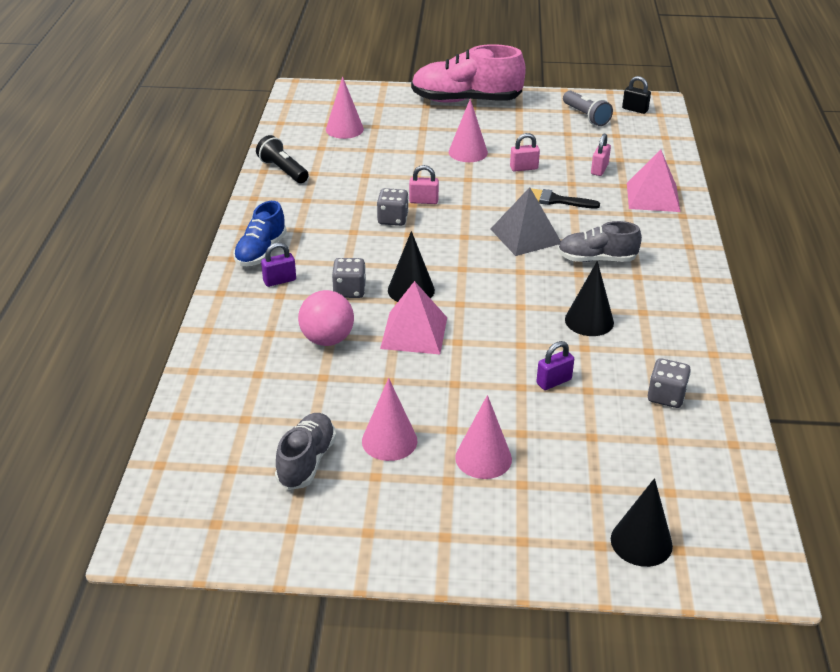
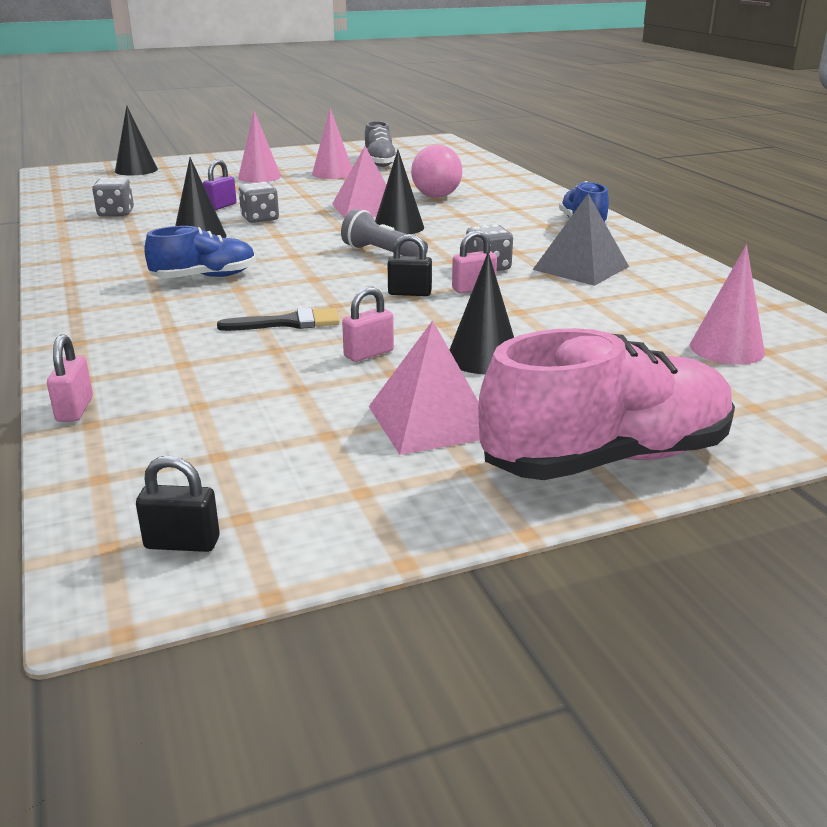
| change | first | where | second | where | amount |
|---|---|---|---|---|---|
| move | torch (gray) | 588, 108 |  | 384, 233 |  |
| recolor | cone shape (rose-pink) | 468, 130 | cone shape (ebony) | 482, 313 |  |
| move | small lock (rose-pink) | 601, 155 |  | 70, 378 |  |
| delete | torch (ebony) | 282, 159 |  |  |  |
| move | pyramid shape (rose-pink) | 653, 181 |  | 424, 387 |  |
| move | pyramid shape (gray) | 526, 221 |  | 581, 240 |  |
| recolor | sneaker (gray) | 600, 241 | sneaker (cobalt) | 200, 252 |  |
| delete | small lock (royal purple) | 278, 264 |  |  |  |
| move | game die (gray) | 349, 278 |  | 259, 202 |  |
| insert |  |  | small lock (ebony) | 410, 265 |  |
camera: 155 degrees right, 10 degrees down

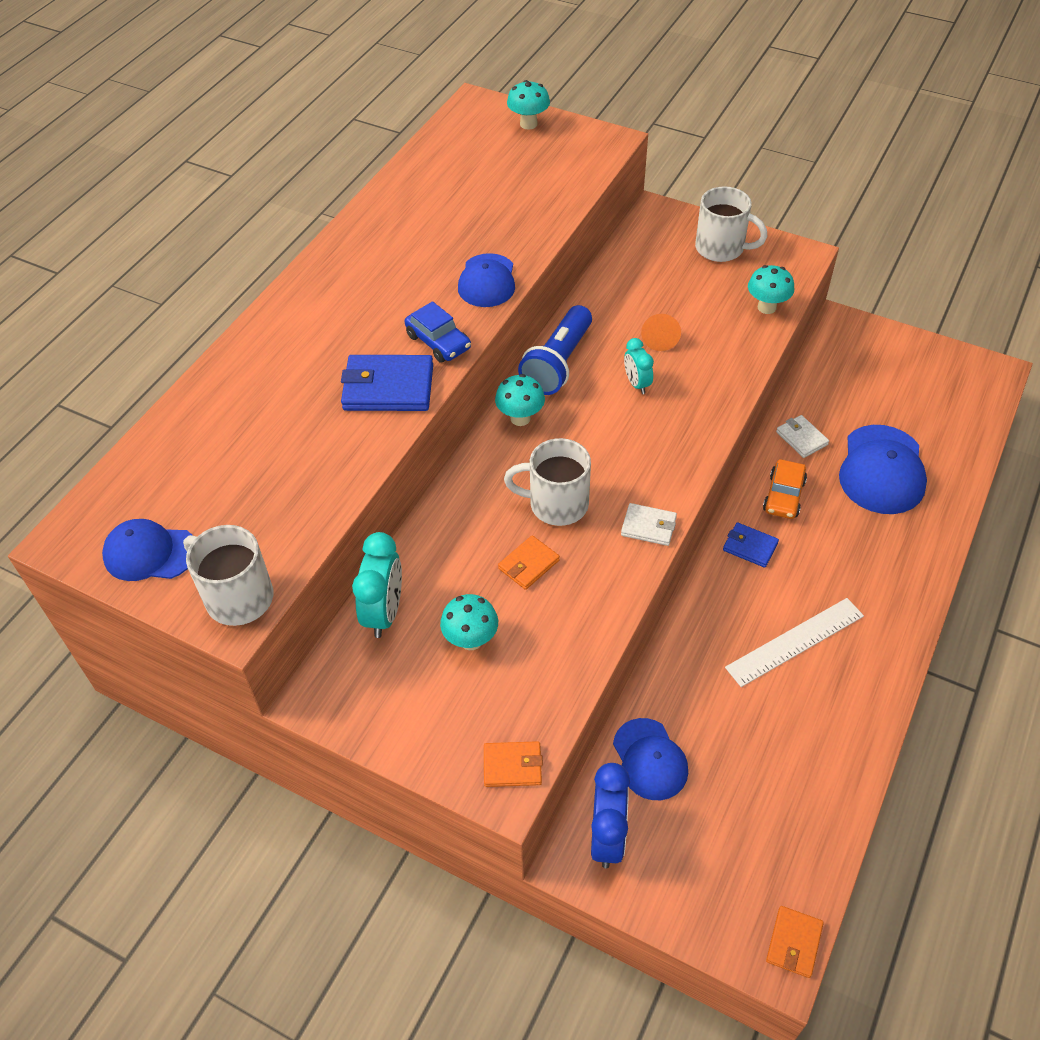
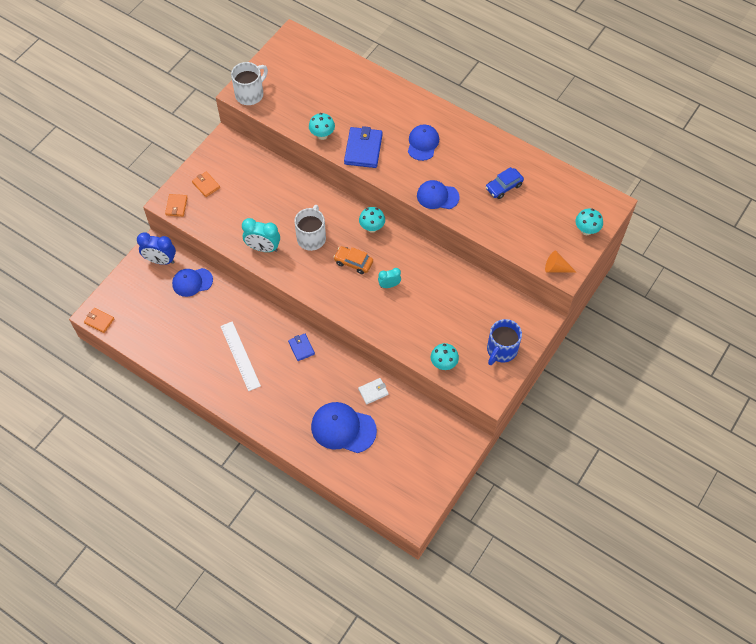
| change | first | where | second | where | amount |
|---|---|---|---|---|---|
| recolor | mug (pure white) | 731, 224 | mug (cobalt) | 504, 342 |  |
| move | automobile (cobalt) | 438, 332 |  | 505, 183 |  |
| delete | torch (cobalt) | 555, 350 |  |  |  |
| move | cone shape (orange) | 661, 332 |  | 561, 262 |  |
| move | automobile (orange) | 785, 489 |  | 353, 260 |  |
| delete | billfold (pure white) | 649, 524 |  |  |  |
| move | baseball cap (cobalt) | 147, 550 |  | 423, 142 |  |
| rotate | billfold (cobalt) | 751, 545 |  | 301, 347 | 60 degrees counterclockwise |
| move | alarm clock (teal) | 377, 585 |  | 261, 235 |  |
| move | billfold (orange) | 529, 562 |  | 206, 184 |  |
| move | mushroom (teal) | 469, 622 |  | 322, 126 |  |
camera: 95 degrees right, 10 degrees up

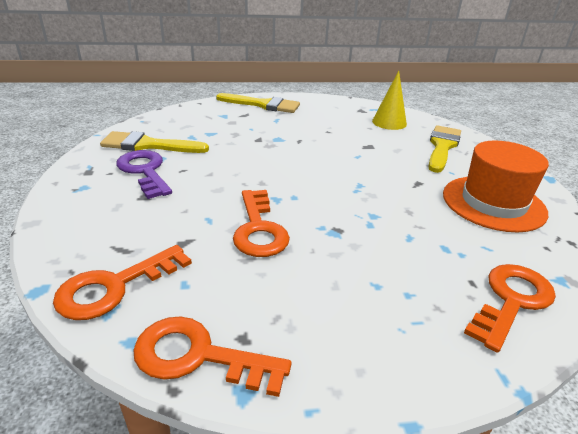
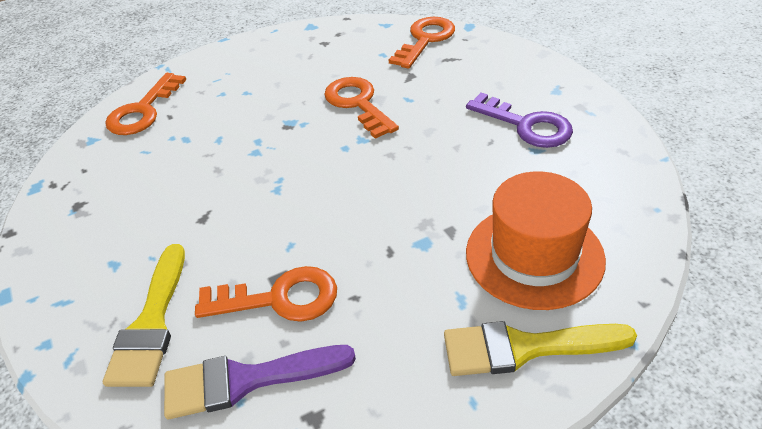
| change | first | where | second | where | amount |
|---|---|---|---|---|---|
| replace | cone shape (golden) | 389, 100 | paint brush (royal purple) | 260, 382 |  |
| delete | paint brush (golden) | 154, 142 |  |  |  |
| move | tall hat (orange) | 496, 186 |  | 536, 241 |  |
| move | latchkey (orange) | 212, 356 |  | 266, 294 |  |
camera: 165 degrees right, 10 degrees up

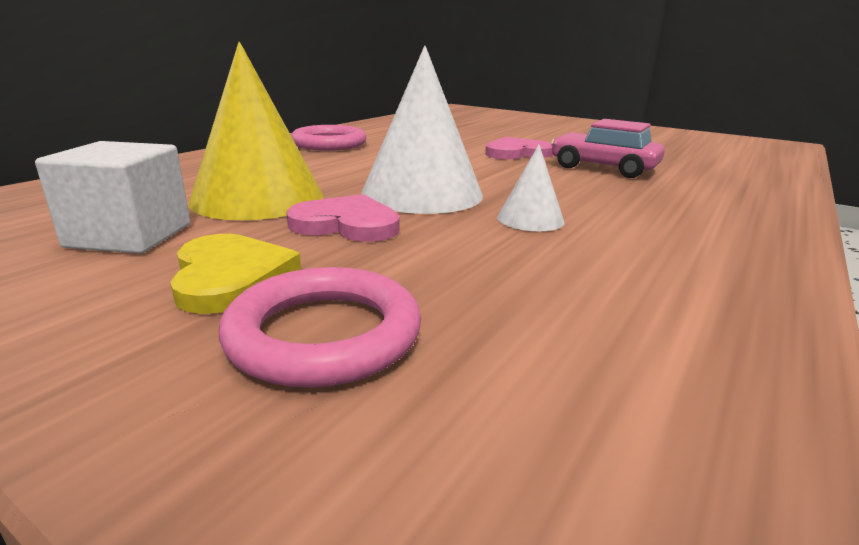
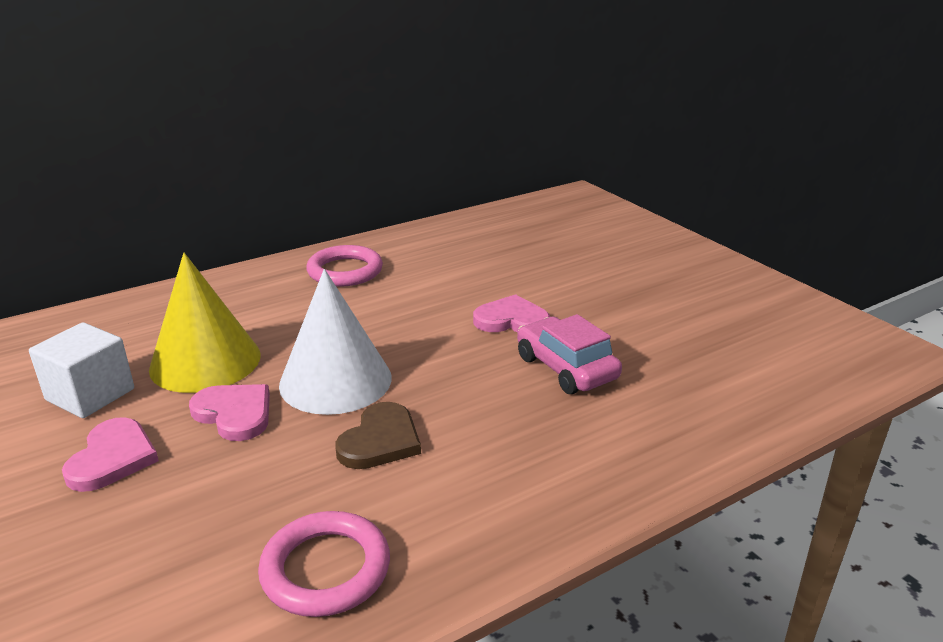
| change | first | where | second | where | amount |
|---|---|---|---|---|---|
| replace | cone shape (pure white) | 531, 188 | heart (russet) | 378, 435 |  |
| recolor | heart (golden) | 235, 274 | heart (rose-pink) | 110, 454 |  |
| move | ring (rose-pink) | 320, 327 |  | 324, 564 |  |
camera: 25 degrees right, 5 degrees up

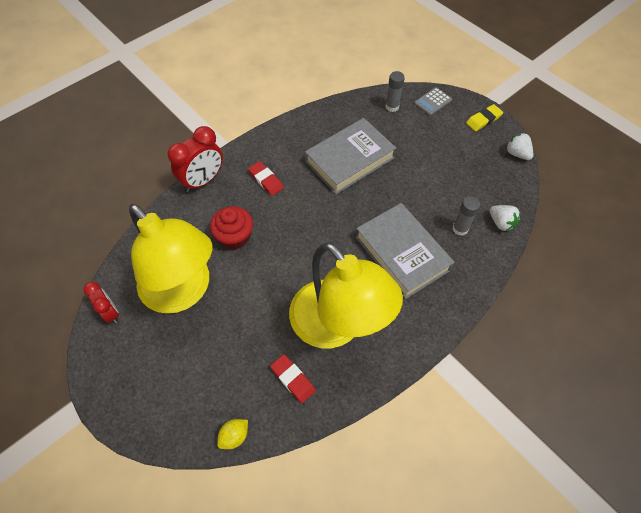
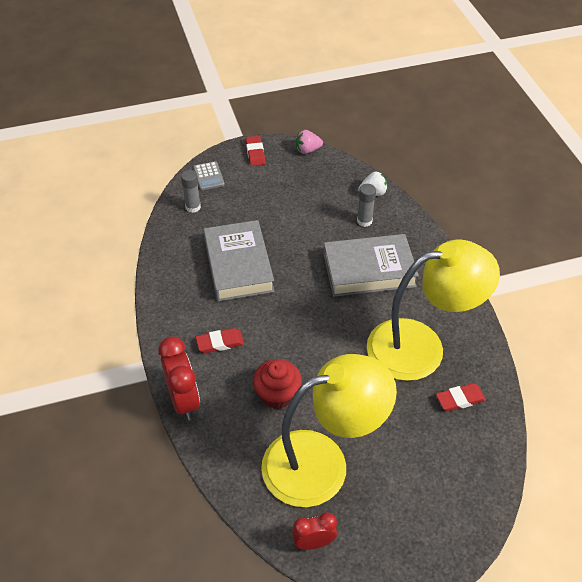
| change | first | where | second | where | amount |
|---|---|---|---|---|---|
| recolor | eraser (golden) | 484, 117 | eraser (crimson) | 256, 151 |  |
| recolor | strawberry (pure white) | 519, 146 | strawberry (rose-pink) | 309, 142 |  |
| delete | toy lemon (golden) | 232, 434 |  |  |  |
camera: 65 degrees left, 10 degrees down

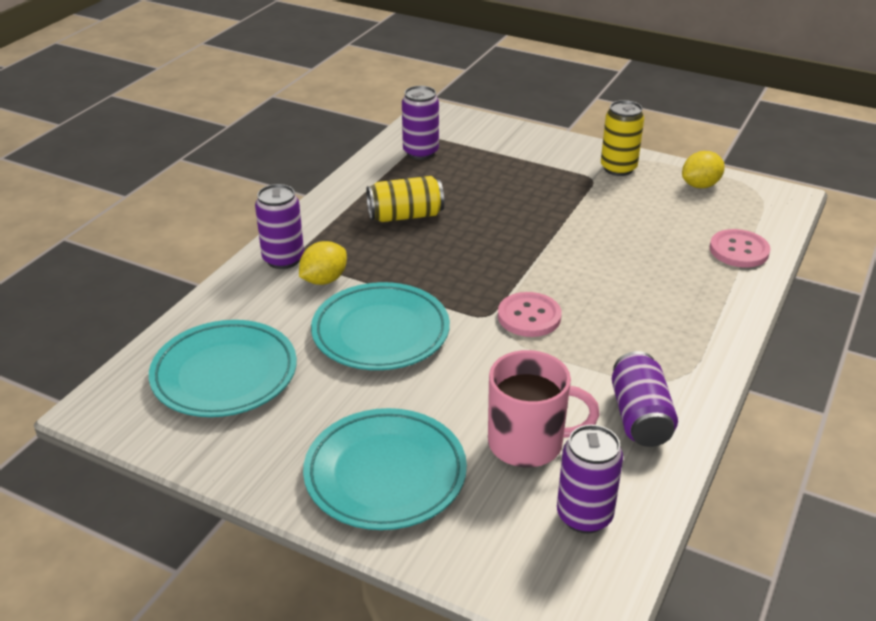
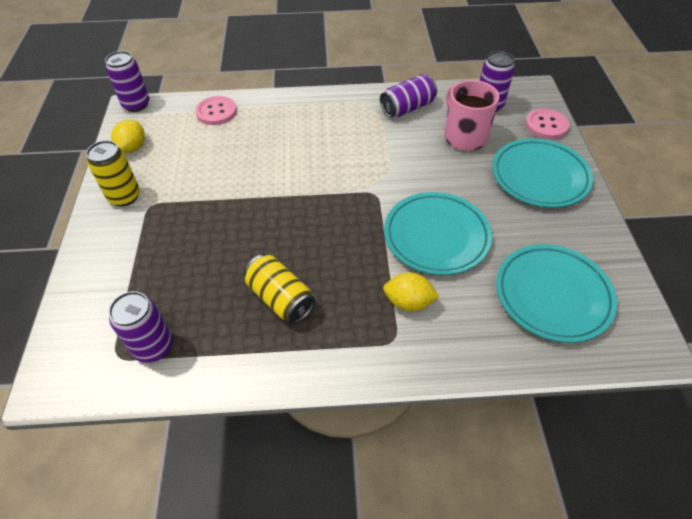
| change | first | where | second | where | amount |
|---|---|---|---|---|---|
| rotate | toy lemon (golden) | 703, 169 |  | 128, 136 | 75 degrees clockwise |
| move | can (royal purple) | 279, 226 |  | 127, 81 |  |
| move | shirt button (rose-pink) | 530, 314 |  | 547, 123 |  |
camera: 120 degrees left, 15 degrees up

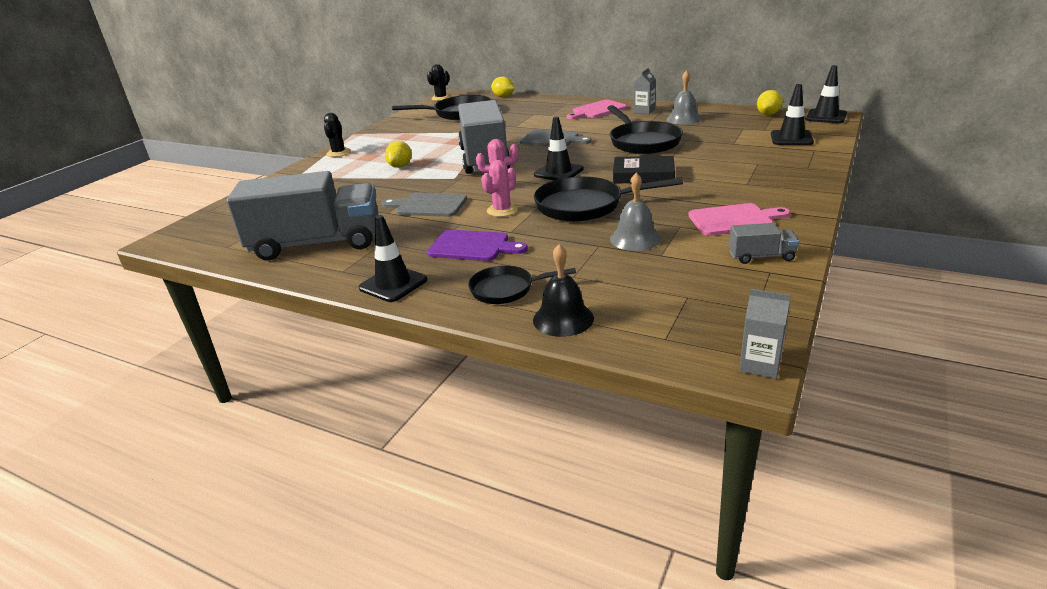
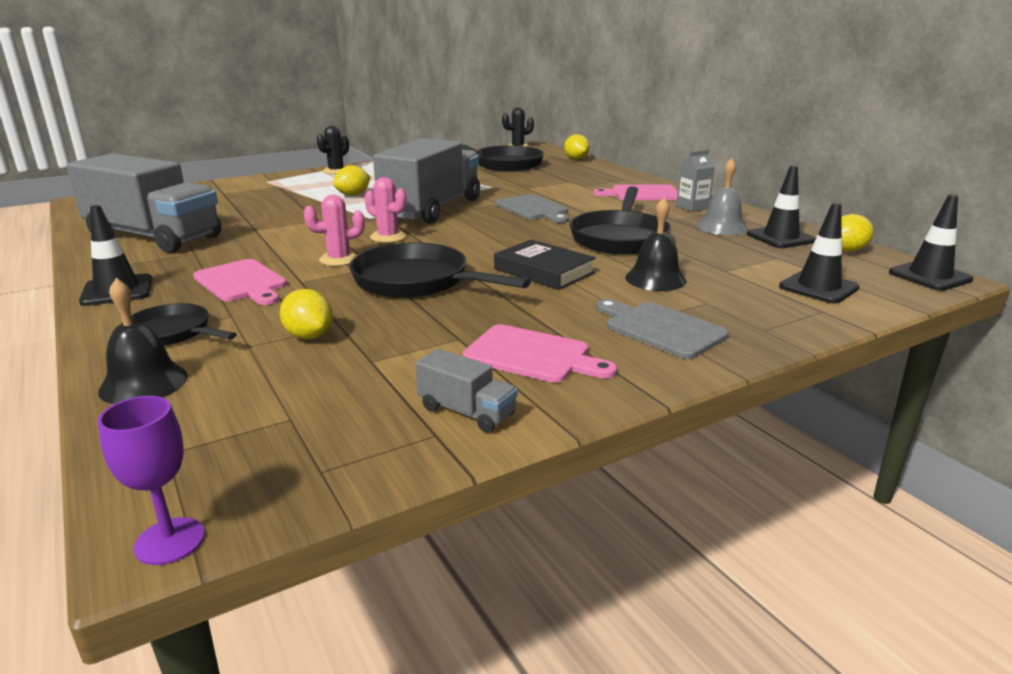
| change | first | where | second | where | amount |
|---|---|---|---|---|---|
| move | road cone (ebony) | 559, 148 |  | 781, 207 |  |
| delete | hand bell (gray) | 635, 212 |  |  |  |
| move | bread board (gray) | 424, 205 |  | 662, 329 |  |
| recolor | bread board (royal purple) | 477, 245 | bread board (rose-pink) | 240, 282 |  |
| replace | milk carton (gray) | 765, 334 | wine glass (royal purple) | 151, 480 |  |
| insert |  |  | hand bell (ebony) | 655, 244 |  |
| insert |  |  | toy lemon (golden) | 306, 314 |  |
camera: 30 degrees right, 5 degrees down

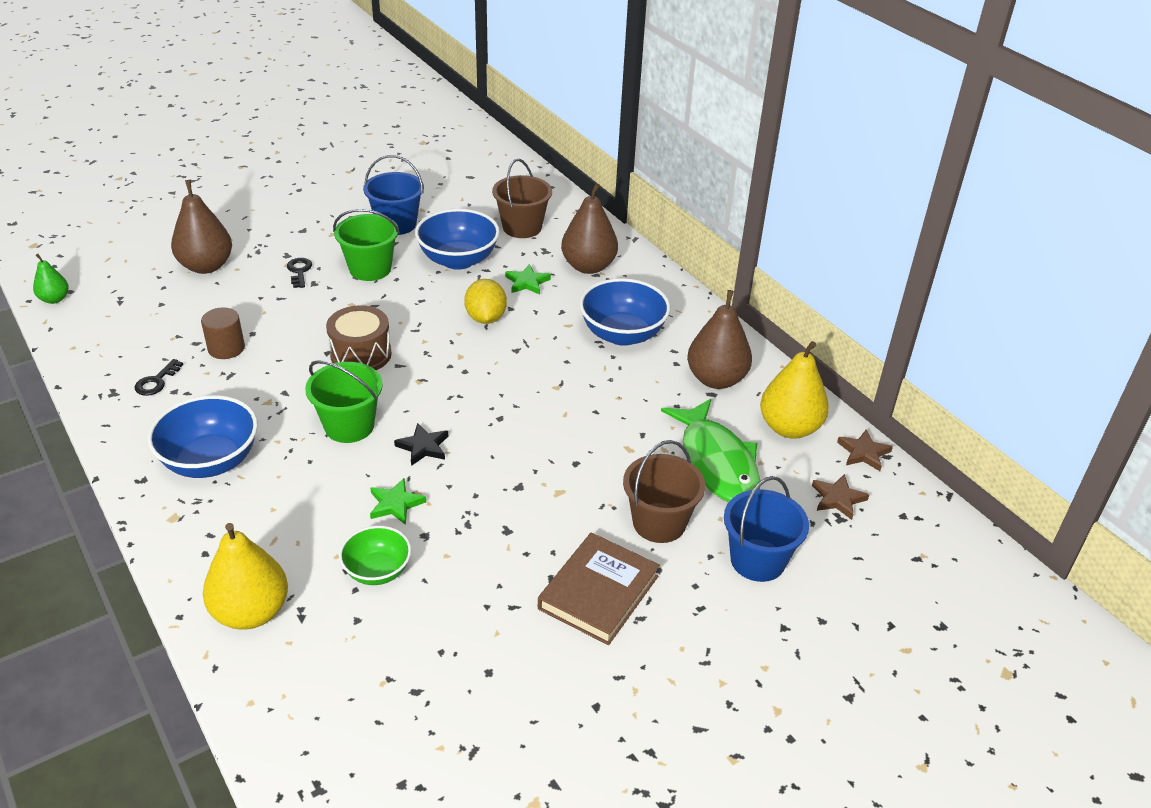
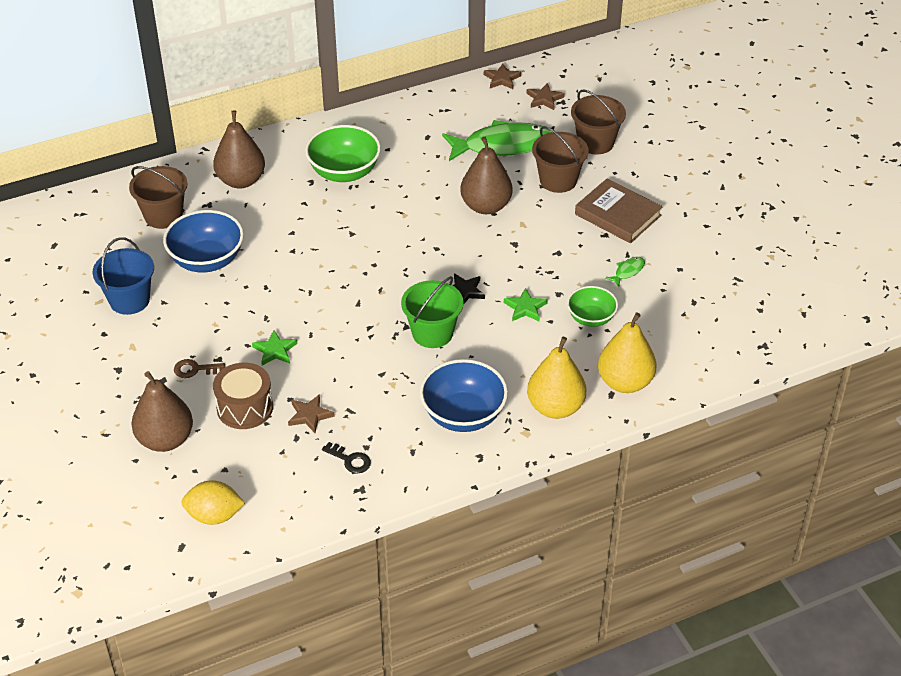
| change | first | where | second | where | amount |
|---|---|---|---|---|---|
| delete | pail (green) | 366, 245 |  |  |  |
| delete | toy pear (green) | 51, 279 |  |  |  |
| recolor | latchkey (ebony) | 299, 273 | latchkey (russet) | 199, 368 |  |
| move | five-pointed star (green) | 528, 279 |  | 274, 348 |  |
| recolor | bowl (cobalt) | 624, 312 | bowl (green) | 343, 153 |  |
| move | toy lemon (golden) | 485, 301 |  | 213, 502 |  |
| move | toy pear (russet) | 719, 339 |  | 486, 175 |  |
| move | snare drum (russet) | 359, 337 |  | 243, 395 |  |
| replace | solid cylinder (russet) | 223, 333 | five-pointed star (russet) | 311, 413 |  |
| move | toy pear (golden) | 794, 390 |  | 557, 377 |  |
| recolor | pail (cobalt) | 766, 529 | pail (russet) | 598, 122 |  |
| insert |  |  | fish figure (green) | 625, 272 |  |
camera: 80 degrees left, 5 degrees up

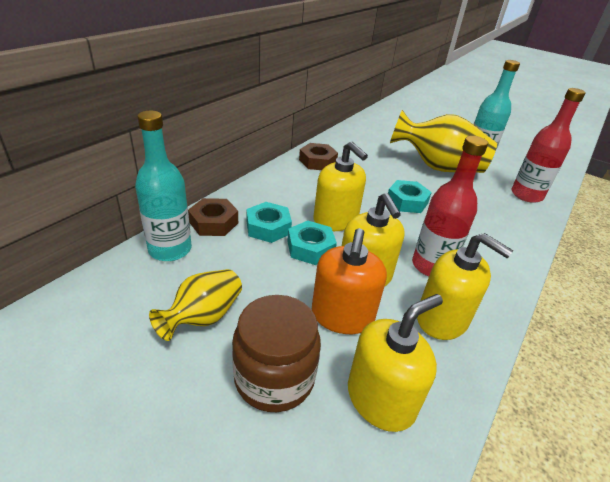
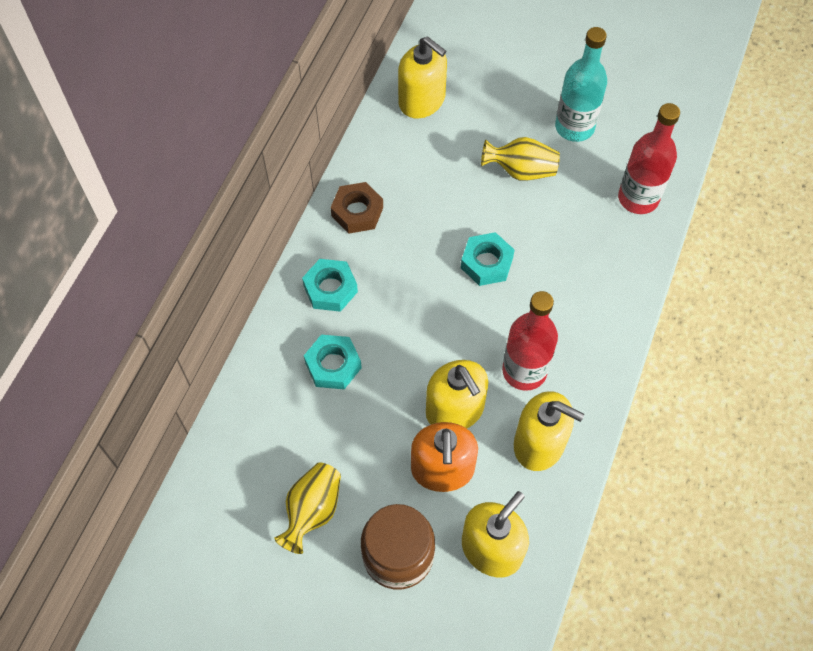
| change | first | where | second | where | amount |
|---|---|---|---|---|---|
| resize | vase (golden) | 443, 141 |  | 520, 159 | x0.56 |
| delete | flask (teal) | 163, 186 |  |  |  |
| move | soap dispenser (golden) | 341, 186 |  | 422, 77 |  |
| delete | hexagon nut (russet) | 213, 217 |  |  |  |
| move | hexagon nut (teal) | 312, 243 |  | 330, 285 |  |
camera: 10 degrees left, 25 degrees up

